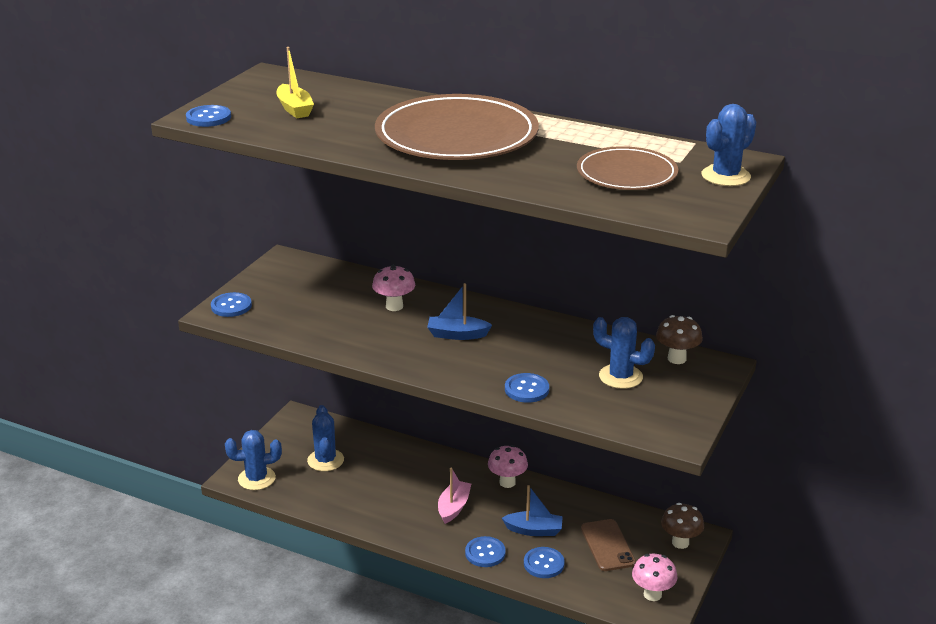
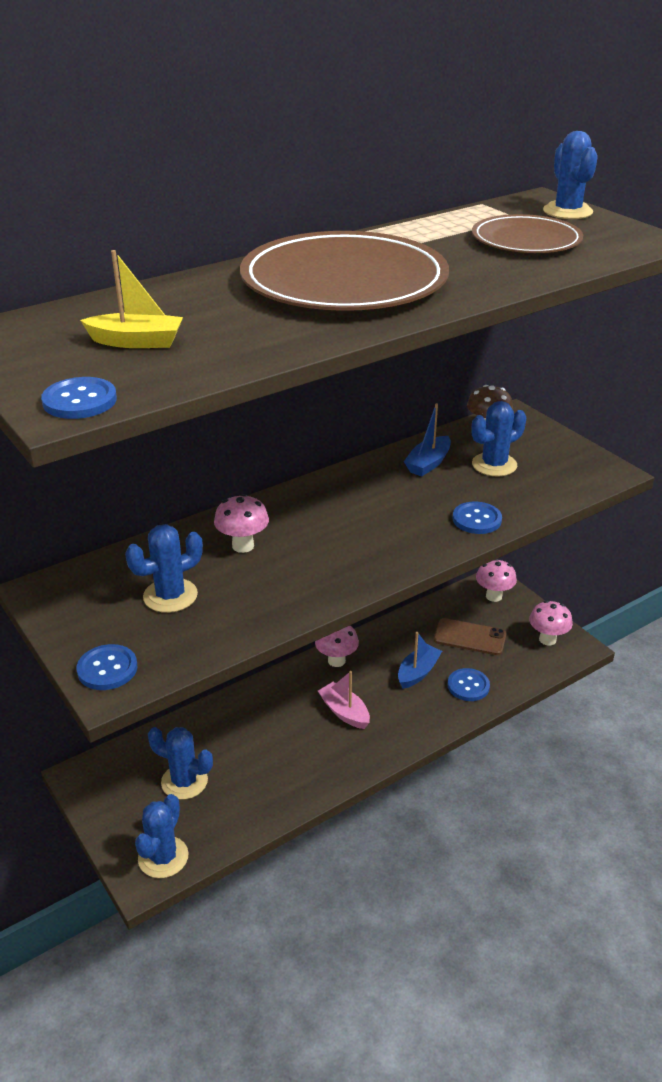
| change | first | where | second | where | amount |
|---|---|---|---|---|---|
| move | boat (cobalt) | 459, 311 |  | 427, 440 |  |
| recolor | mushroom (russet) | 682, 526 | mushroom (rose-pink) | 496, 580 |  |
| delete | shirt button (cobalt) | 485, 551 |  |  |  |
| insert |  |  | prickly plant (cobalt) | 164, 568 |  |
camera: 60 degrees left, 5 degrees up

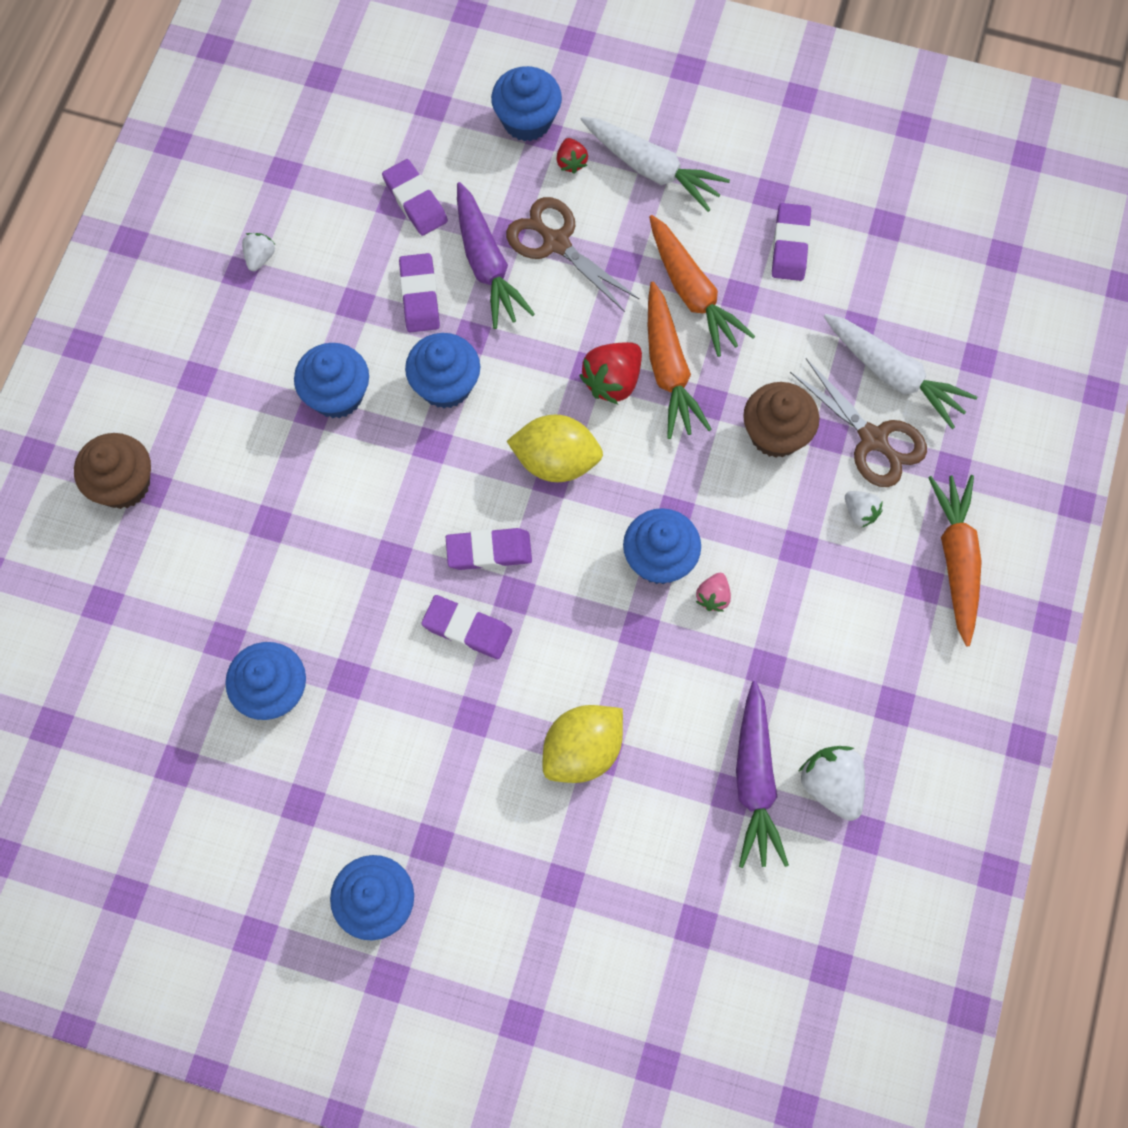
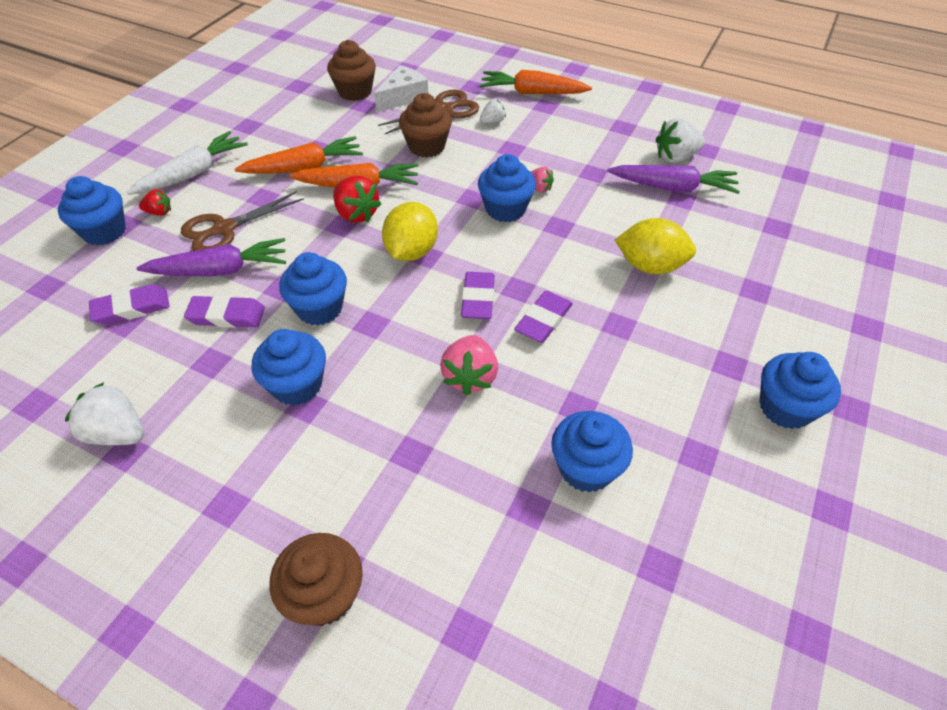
| change | first | where | second | where | amount |
|---|---|---|---|---|---|
| delete | eraser (royal purple) | 791, 242 |  |  |  |
| resize | strawberry (pure white) | 258, 252 |  | 104, 413 | x1.76 |
| replace | toy carrot (pure white) | 900, 371 | piece of cheese (pure white) | 401, 88 |  |
| rotate | toy lemon (golden) | 583, 744 |  | 655, 246 | 45 degrees counterclockwise |
| insert |  |  | fairy cake (russet) | 351, 70 |  |
| insert |  |  | strawberry (rose-pink) | 469, 365 |  |
camera: 80 degrees left, 20 degrees down

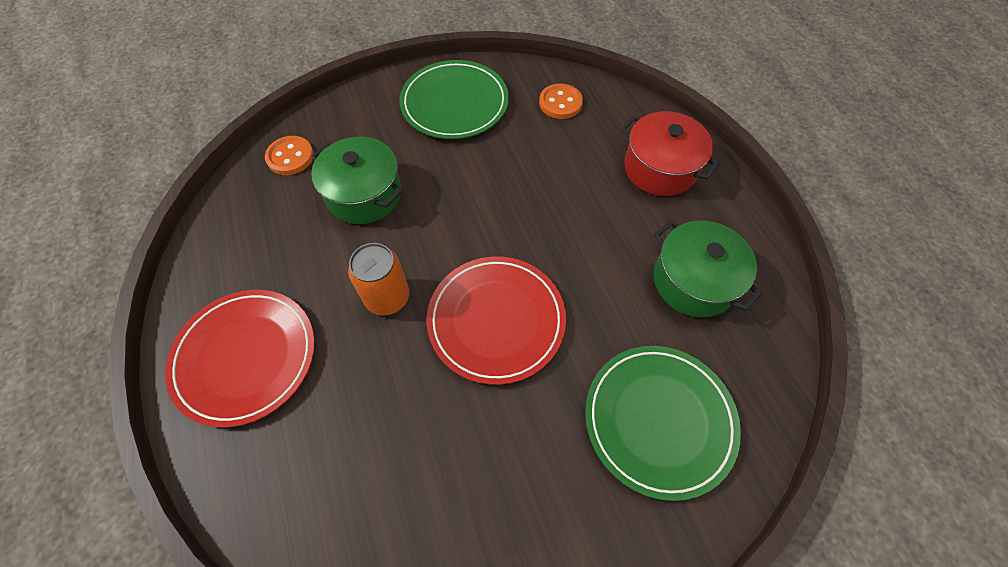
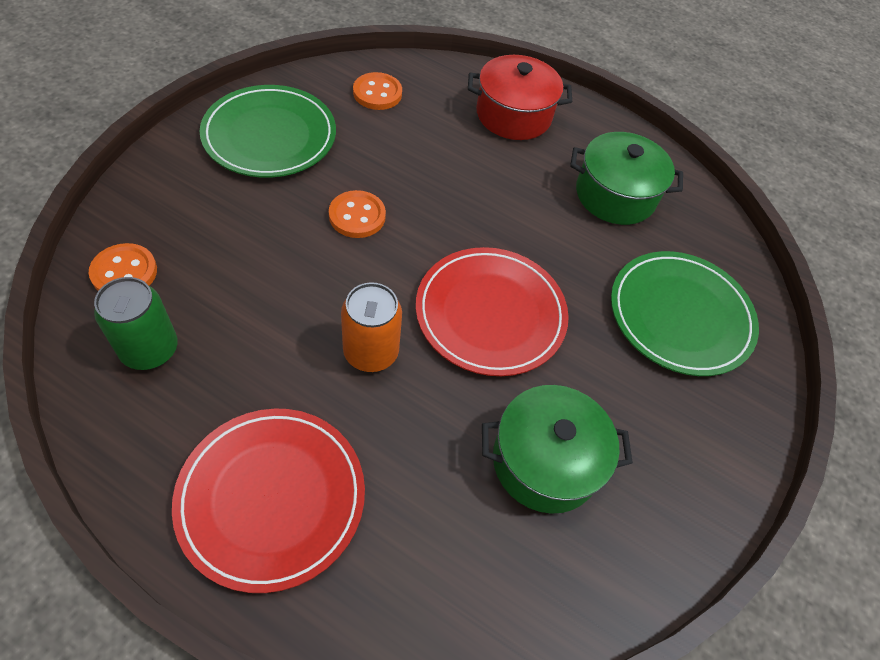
| change | first | where | second | where | amount |
|---|---|---|---|---|---|
| move | cooking pot (green) | 357, 180 |  | 557, 449 |  |
| insert |  |  | shirt button (orange) | 357, 214 |  |
| insert |  |  | can (green) | 136, 323 |  |
camera: 45 degrees left, 5 degrees down

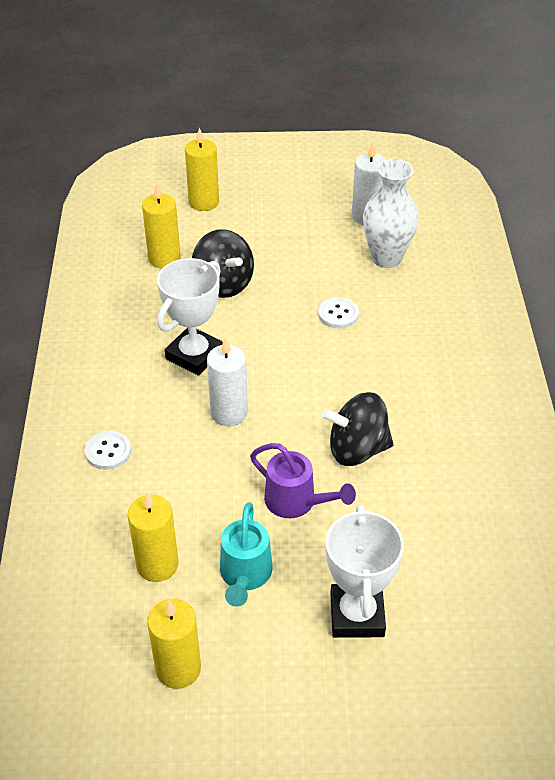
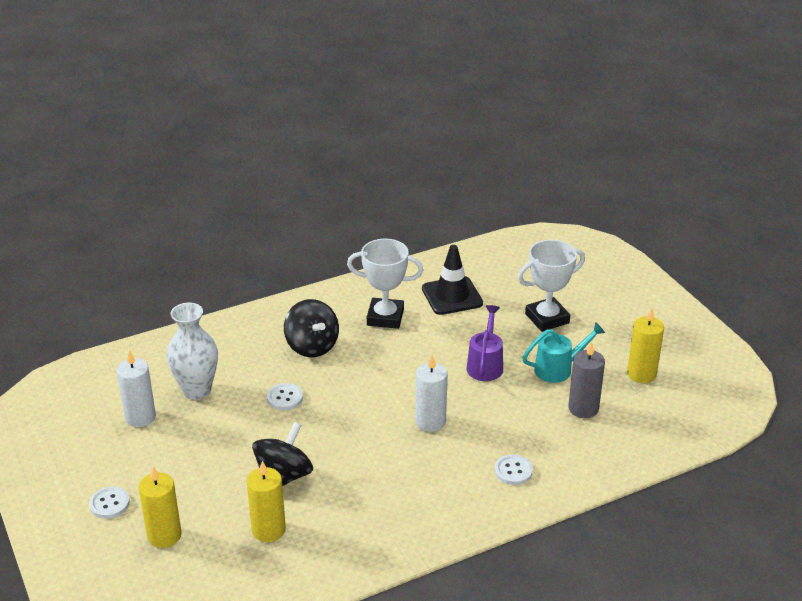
| change | first | where | second | where | amount |
|---|---|---|---|---|---|
| move | prize cup (pure white) | 190, 317 |  | 385, 284 |  |
| move | toy top (ebony) | 357, 429 |  | 311, 328 |  |
| recolor | candle (golden) | 153, 537 | candle (gray) | 586, 379 |  |
| insert |  |  | road cone (ebony) | 452, 280 |  |
| insert |  |  | shirt button (pure white) | 109, 502 |  |
camera: 115 degrees left, 10 degrees down

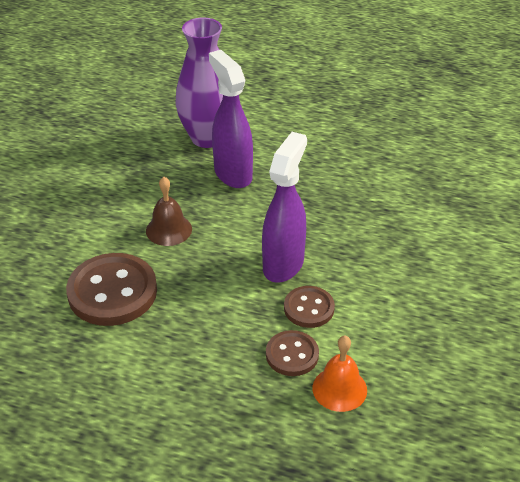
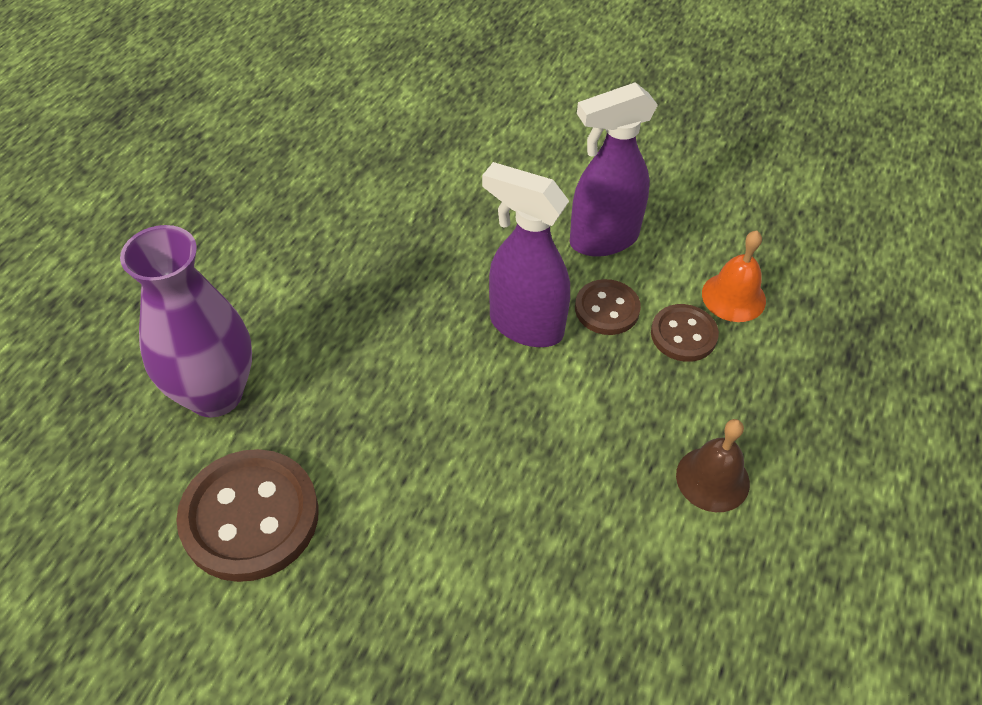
| change | first | where | second | where | amount |
|---|---|---|---|---|---|
| move | spray bottle (royal purple) | 231, 119 |  | 614, 169 |  |
| move | hand bell (russet) | 169, 211 |  | 713, 465 |  |
| move | shirt button (russet) | 111, 289 |  | 247, 515 |  |
camera: 85 degrees left, 10 degrees up

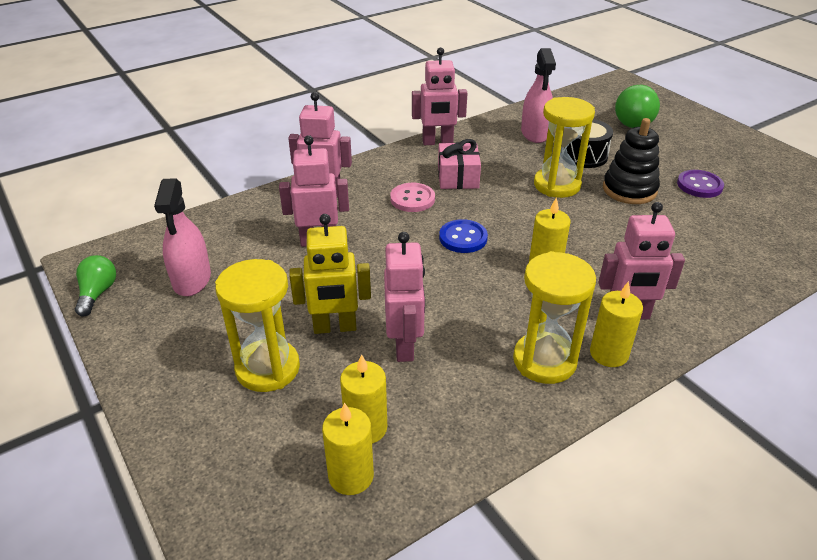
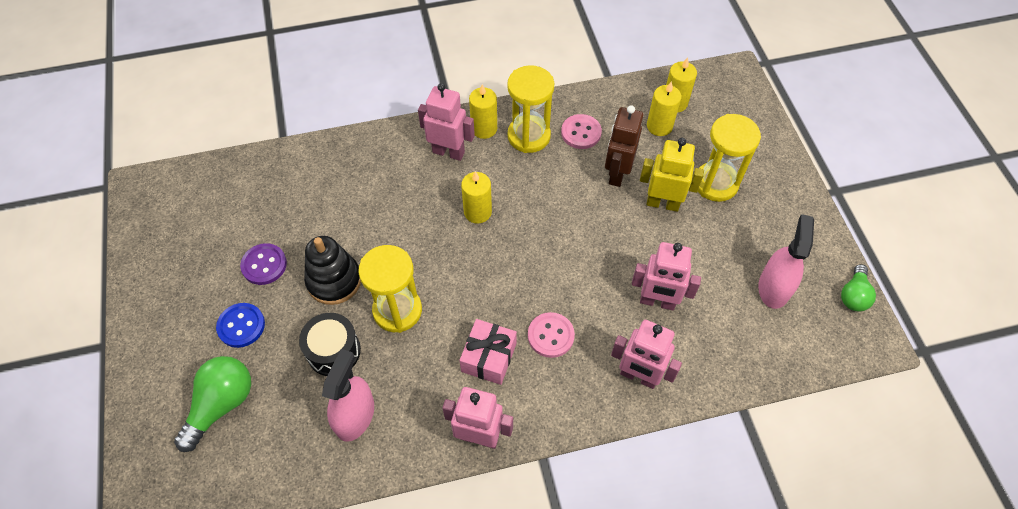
| change | first | where | second | where | amount |
|---|---|---|---|---|---|
| move | shirt button (cobalt) | 463, 236 |  | 240, 325 |  |
| recolor | toy robot (rose-pink) | 404, 297 | toy robot (russet) | 624, 146 |  |
| insert |  |  | shirt button (rose-pink) | 581, 131 |  |
camera: 160 degrees left, 20 degrees up

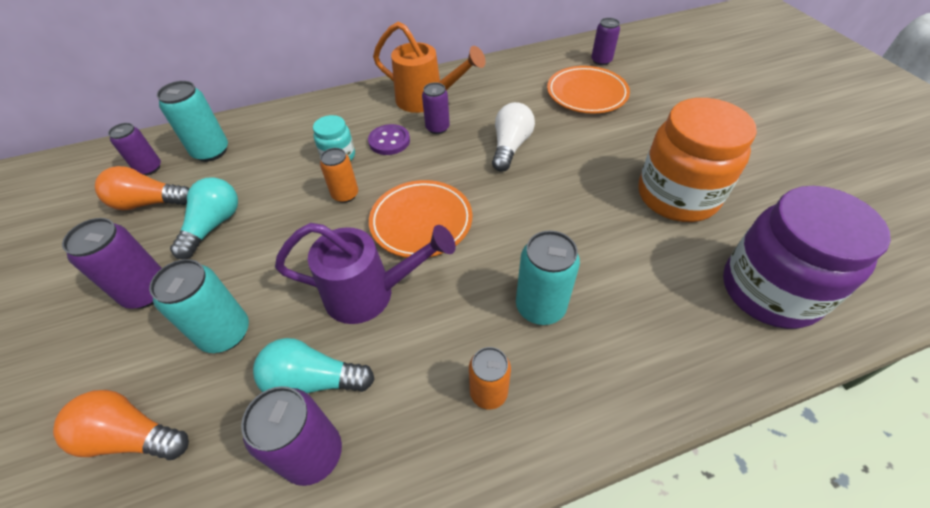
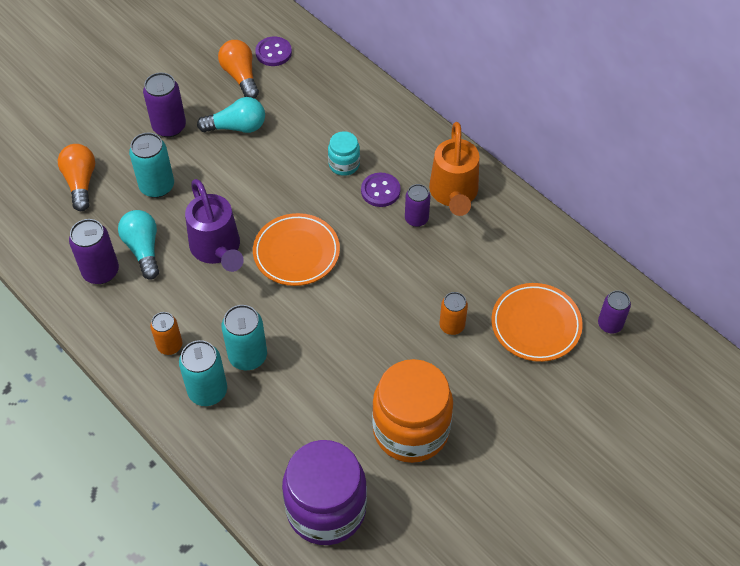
| change | first | where | second | where | amount |
|---|---|---|---|---|---|
| move | can (teal) | 192, 121 |  | 203, 373 |  |
| delete | light bulb (pure white) | 513, 136 |  |  |  |
| replace | can (royal purple) | 134, 149 | shirt button (royal purple) | 273, 51 |  |
| move | can (orange) | 339, 175 |  | 453, 313 |  |
camera: 65 degrees right, 5 degrees up

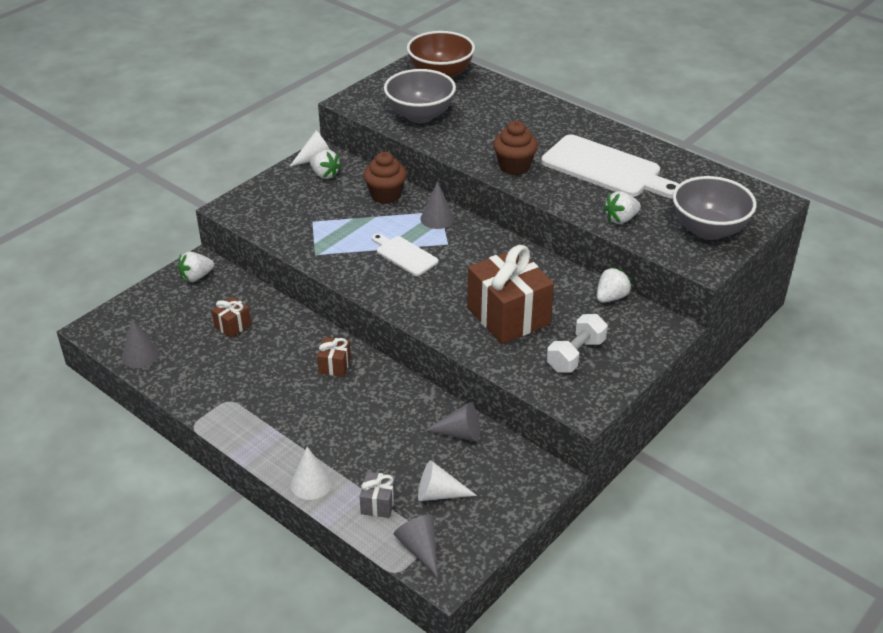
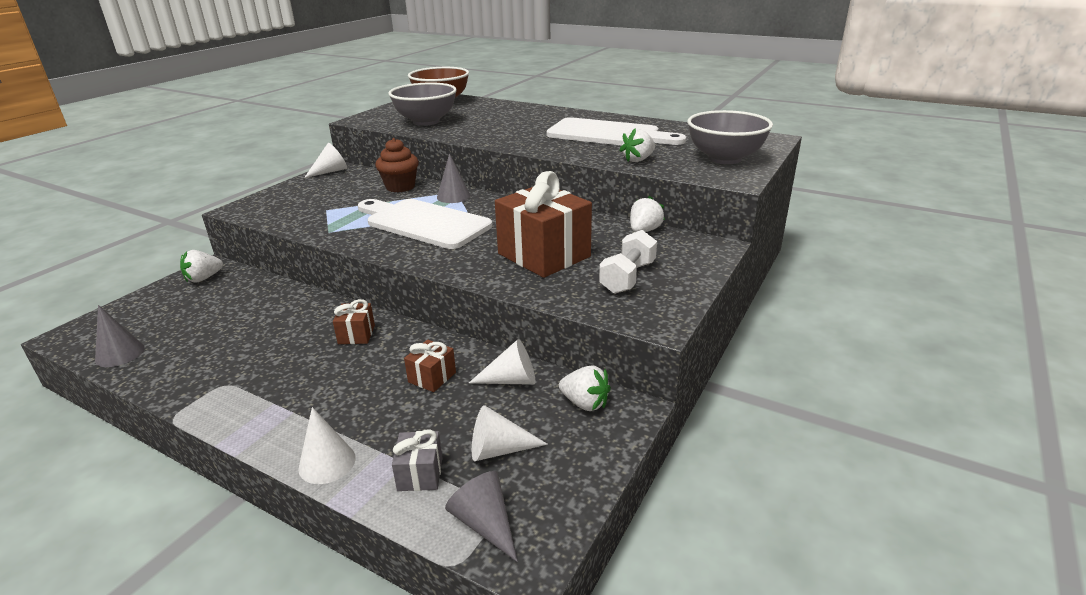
| change | first | where | second | where | amount |
|---|---|---|---|---|---|
| delete | fairy cake (russet) | 515, 148 |  |  |  |
| move | strawberry (pure white) | 326, 164 |  | 585, 388 |  |
| resize | bread board (pure white) | 405, 254 |  | 425, 224 | x1.89 |
| move | wrapped gift (russet) | 231, 317 |  | 430, 366 |  |
| recolor | cone shape (gray) | 452, 422 | cone shape (pure white) | 502, 362 |  |
camera: 10 degrees left, 10 degrees down

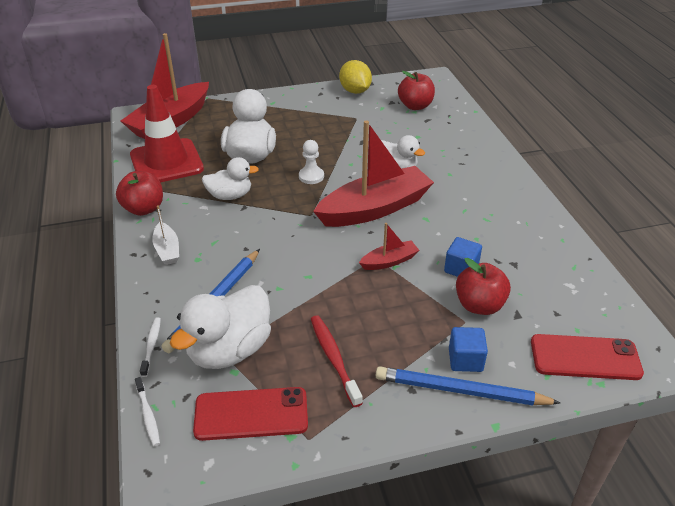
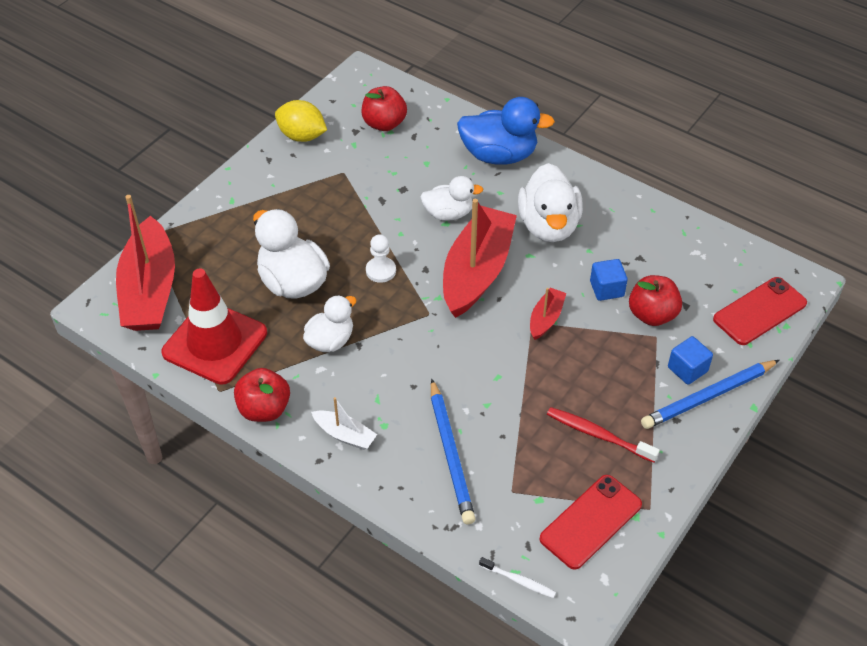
| change | first | where | second | where | amount |
|---|---|---|---|---|---|
| move | duck (pure white) | 220, 327 |  | 550, 202 |  |
| delete | toothbrush (pure white) | 150, 347 |  |  |  |
| insert |  |  | duck (cobalt) | 506, 131 |  |
camera: 40 degrees left, 10 degrees up

